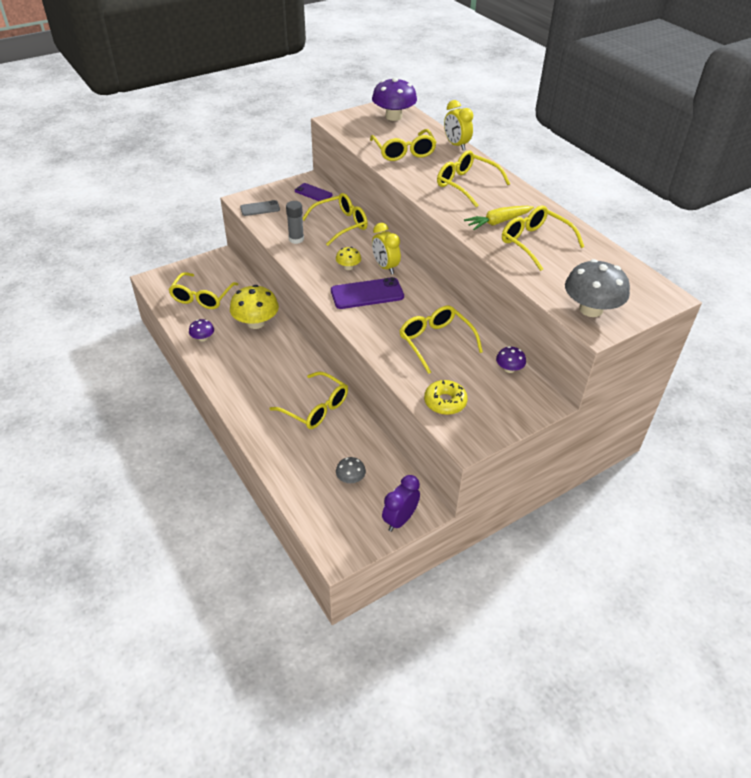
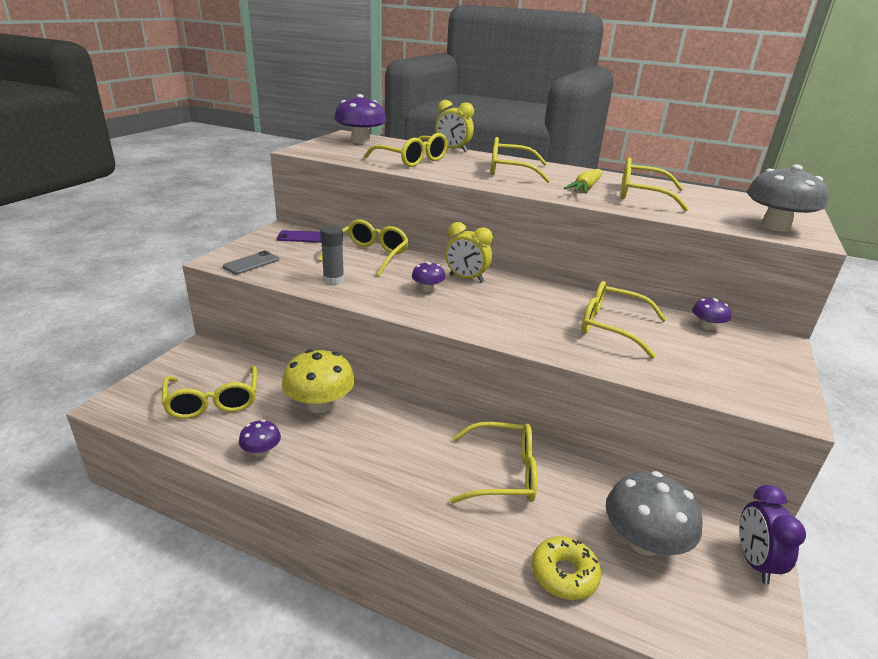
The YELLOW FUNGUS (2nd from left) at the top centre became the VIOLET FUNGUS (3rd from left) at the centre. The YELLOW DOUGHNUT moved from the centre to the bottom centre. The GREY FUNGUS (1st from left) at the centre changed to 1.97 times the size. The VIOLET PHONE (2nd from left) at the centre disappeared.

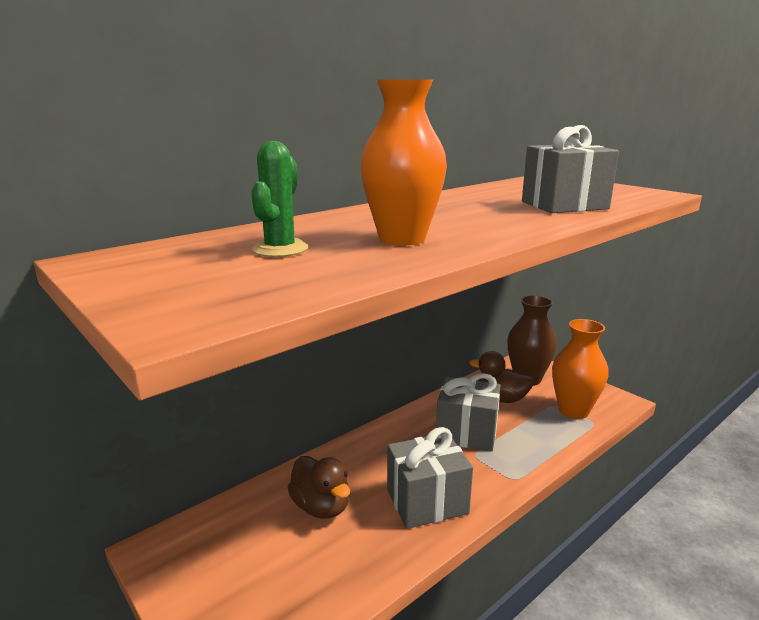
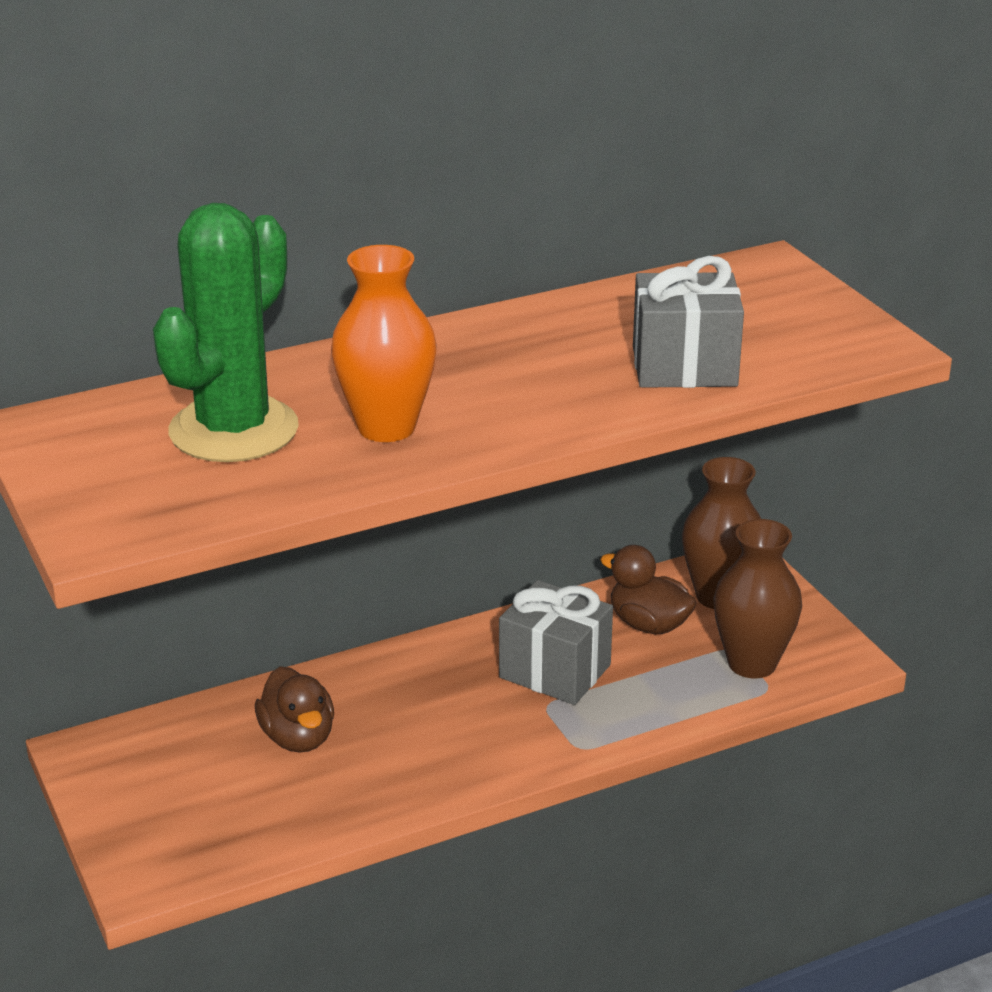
The EMERALD PRICKLY PLANT at the top centre changed to 1.96 times the size. The BRIGHT ORANGE TALL VASE (2nd from left) at the middle right became the RUSSET TALL VASE (2nd from left) at the middle right. The GREY WRAPPED GIFT (1st from left) at the bottom centre disappeared.

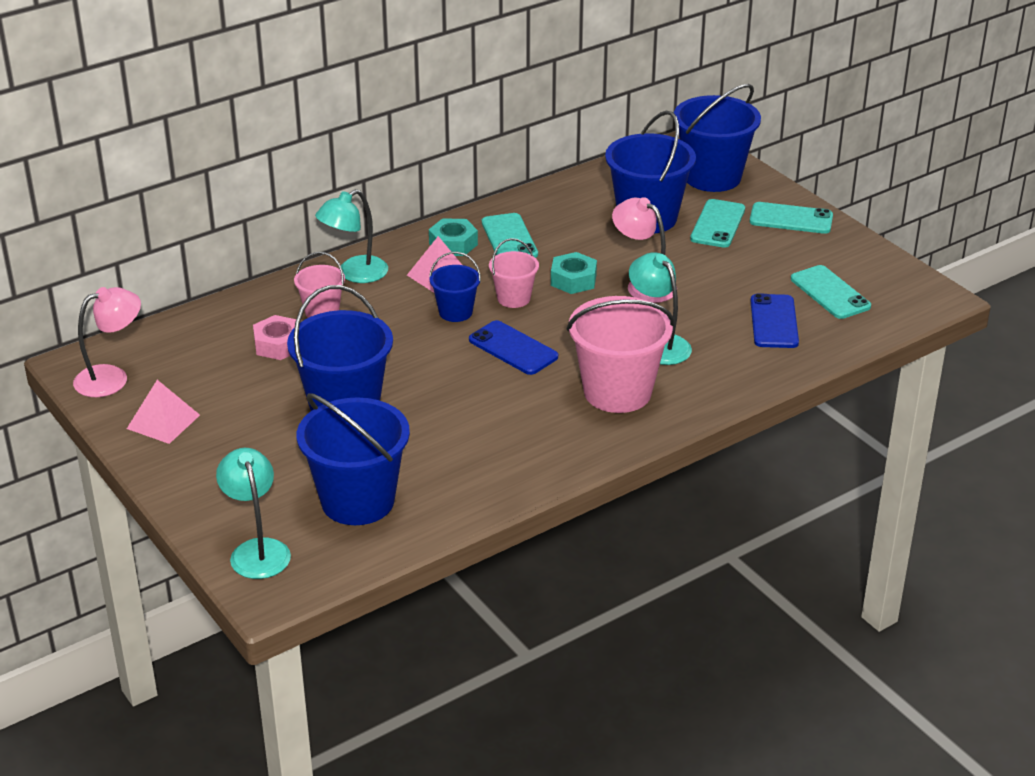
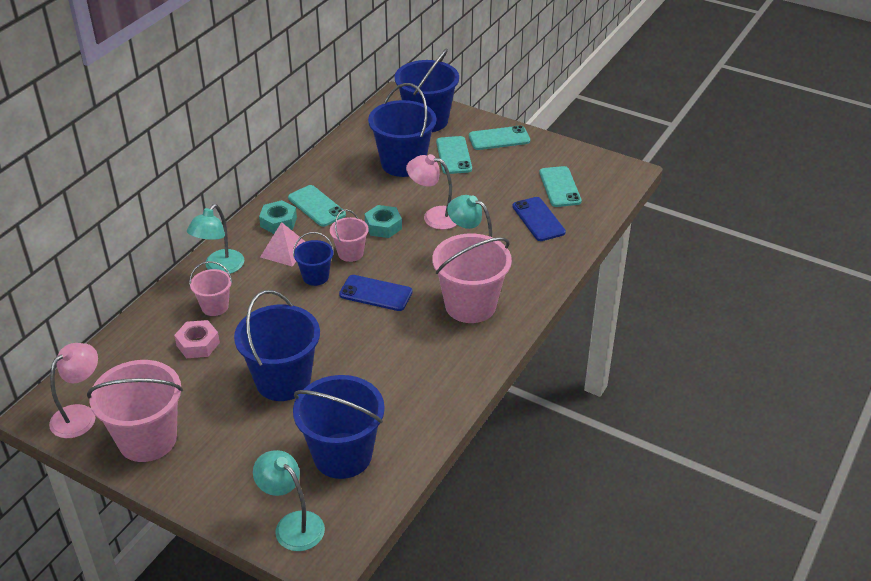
The ROSY SOLID PYRAMID (1st from left) at the middle left was replaced by the ROSY SAND BUCKET (1st from left) at the bottom left. The AQUA PHONE (4th from left) at the middle right turned 45 degrees clockwise.

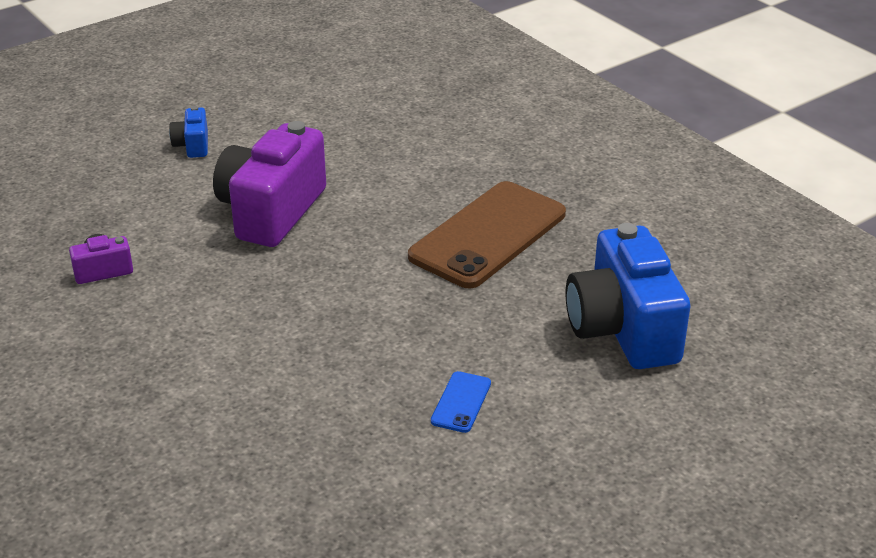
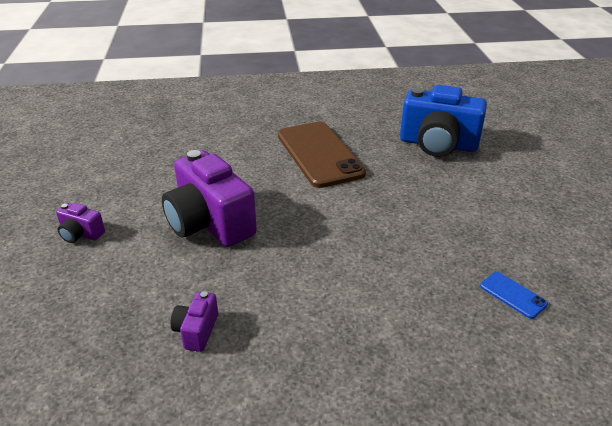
The ROYAL BLUE CAMERA (1st from left) at the top left became the VIOLET CAMERA (1st from left) at the middle left. The ROYAL BLUE PHONE moved from the bottom centre to the bottom right.

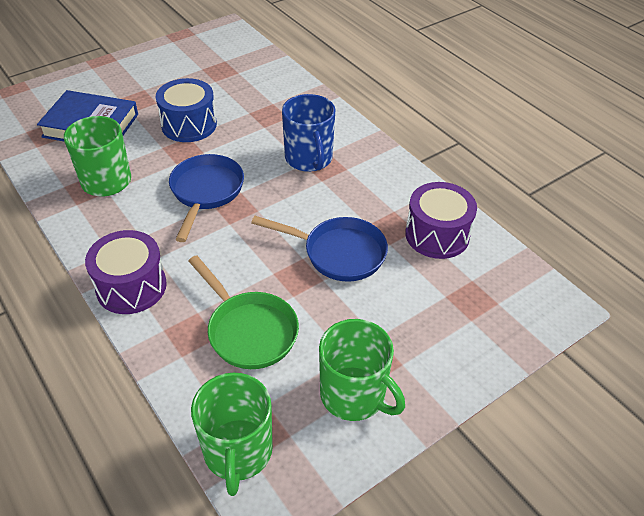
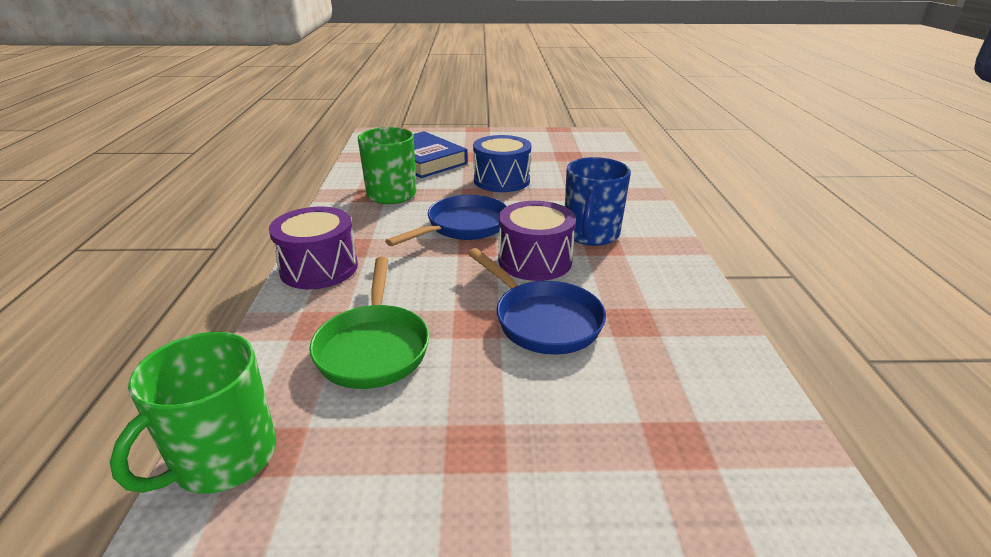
The VIOLET TOY DRUM (2nd from left) moved from the middle right to the centre. The EMERALD MUG (3rd from left) at the bottom centre disappeared.

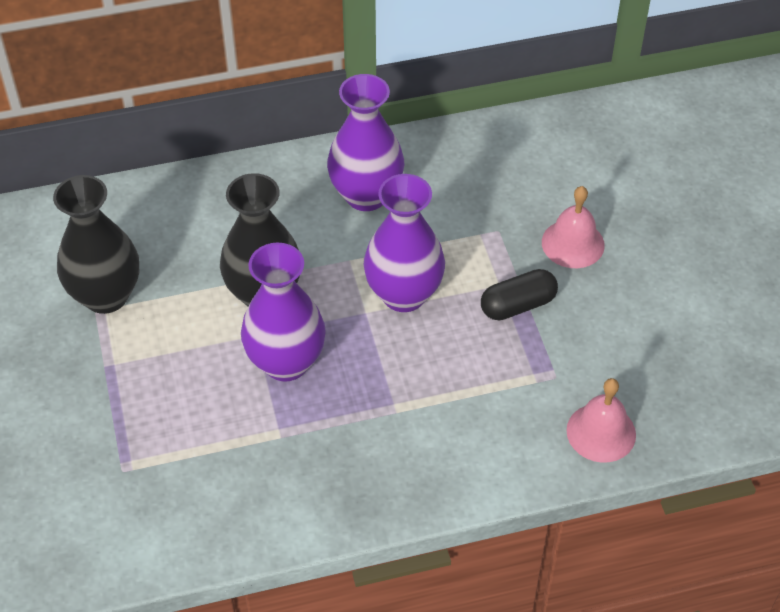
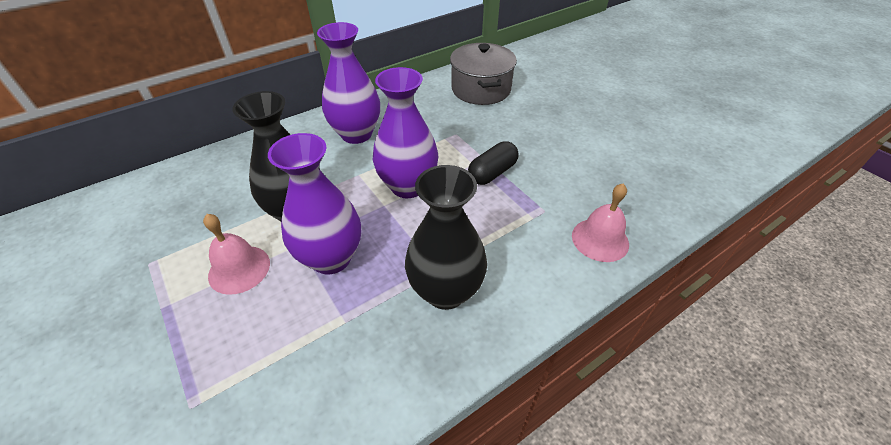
The ROSY SCHOOL BELL (1st from left) moved from the middle right to the middle left. The JET-BLACK TALL VASE (1st from left in the first image) moved from the middle left to the centre. The GREY POT at the top centre appeared.

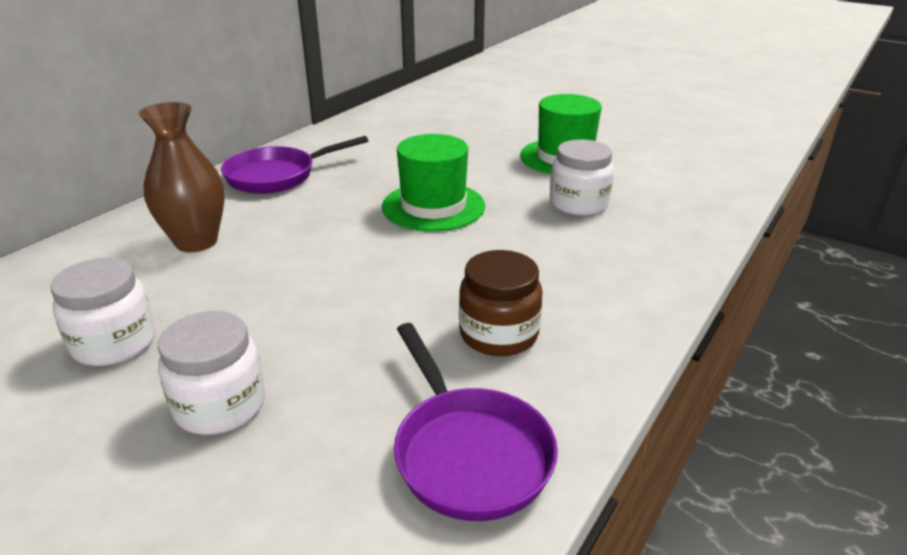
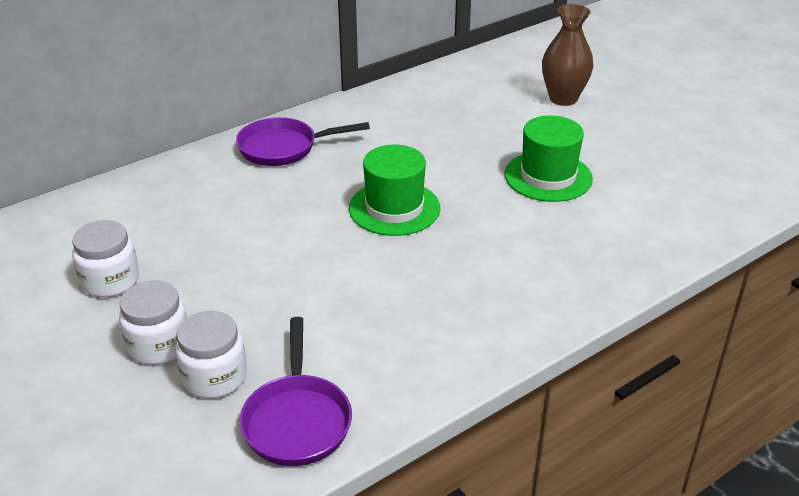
The SNOW-WHITE JAR (3rd from left) moved from the top centre to the bottom left. The RUSSET TALL VASE moved from the top left to the top right. The RUSSET JAR at the centre disappeared.

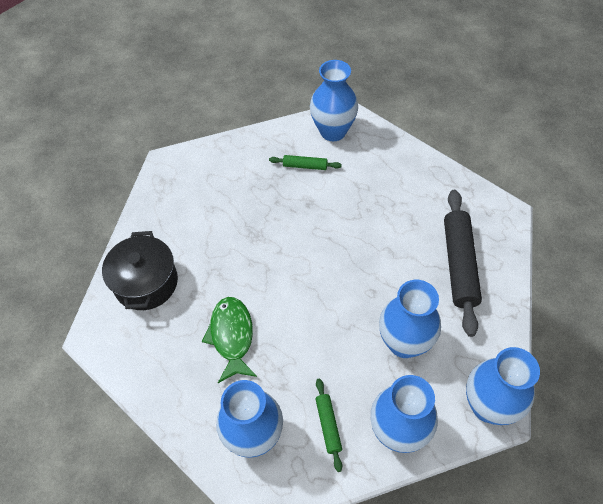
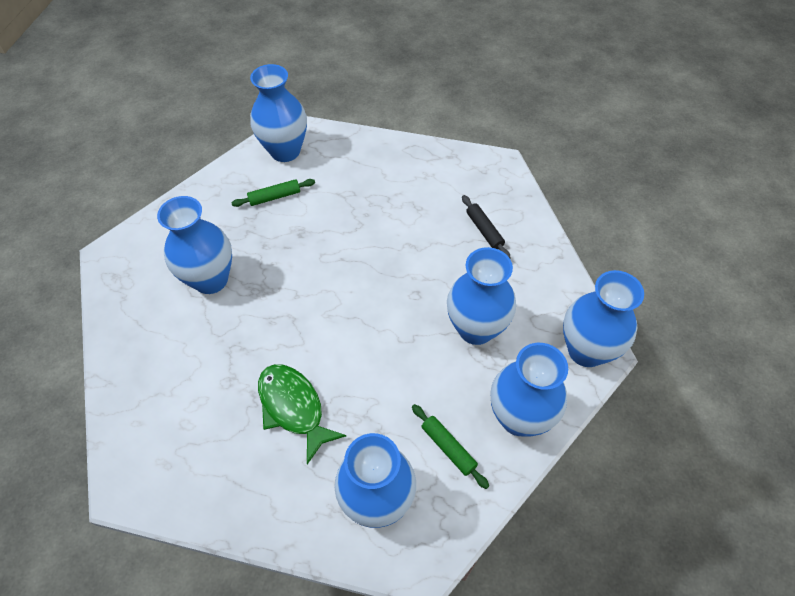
The ROYAL BLUE TALL VASE (1st from left) at the middle left appeared. The JET-BLACK DOUGH ROLLER at the middle right changed to 0.49 times the size. The JET-BLACK POT at the middle left disappeared.

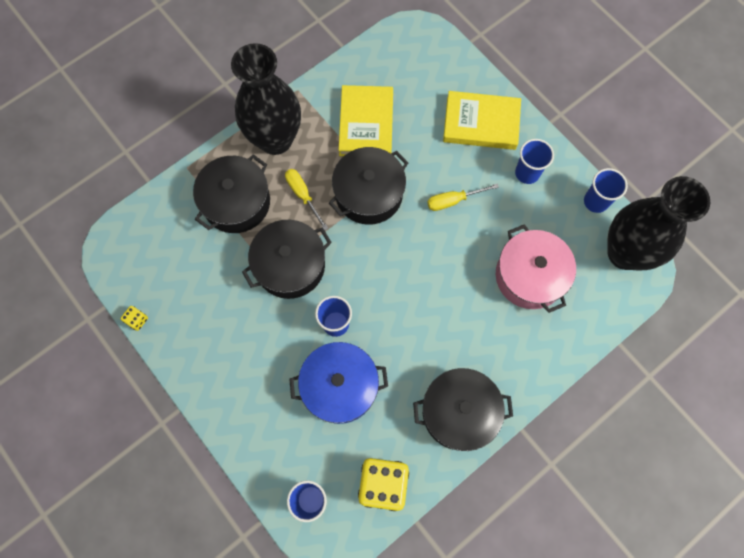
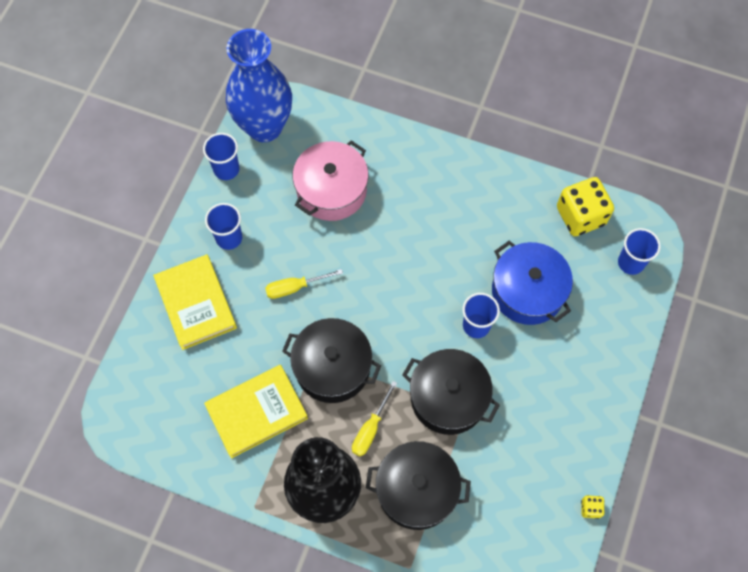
The JET-BLACK TALL VASE (2nd from left) at the middle right became the ROYAL BLUE TALL VASE at the top centre. The YELLOW HAND SCREWDRIVER (2nd from left in the first image) at the centre turned 120 degrees clockwise. The JET-BLACK POT (4th from left) at the bottom centre disappeared.

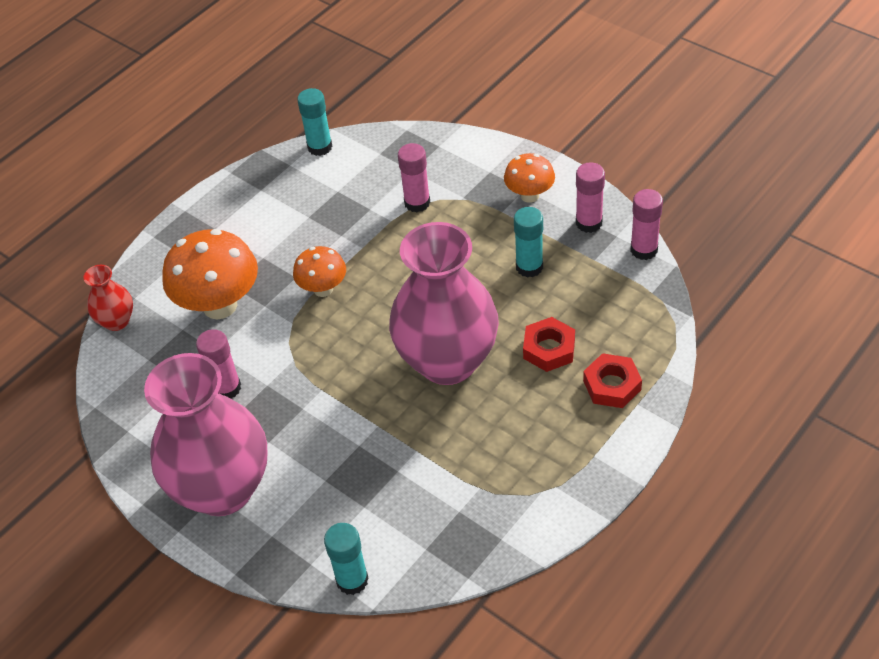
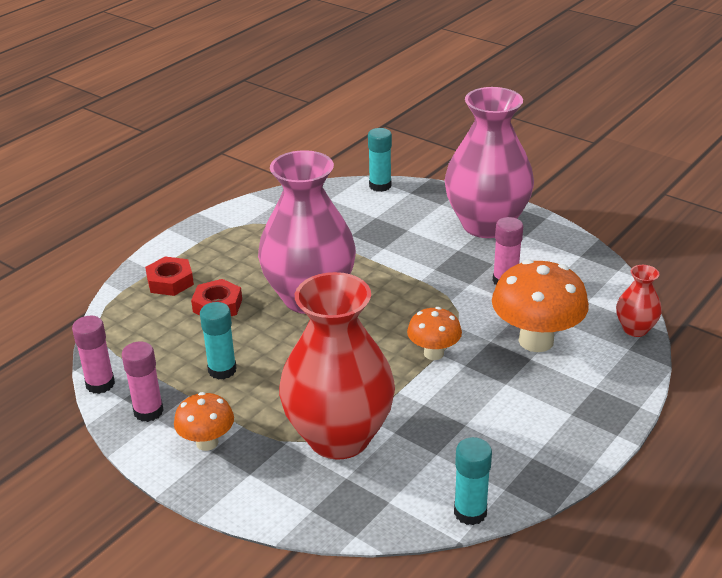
The ROSY STICK OF GLUE (2nd from left) at the top centre was replaced by the SCARLET TALL VASE (1st from left) at the centre.

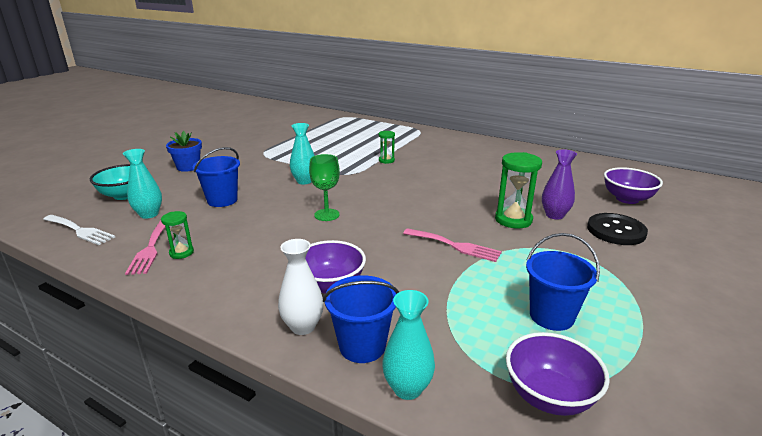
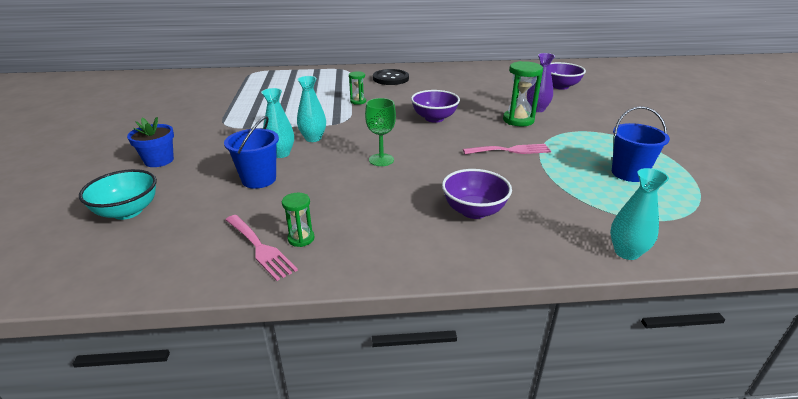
The AQUA TALL VASE (1st from left) moved from the middle left to the top centre. The JET-BLACK BUTTON moved from the middle right to the top centre. The VIOLET SERVING BOWL (2nd from left in the first image) moved from the bottom right to the top centre. The SNOW-WHITE DINNER FORK at the middle left disappeared. The SNOW-WHITE TALL VASE at the centre disappeared. The ROYAL BLUE SAND BUCKET (2nd from left) at the bottom centre disappeared.

